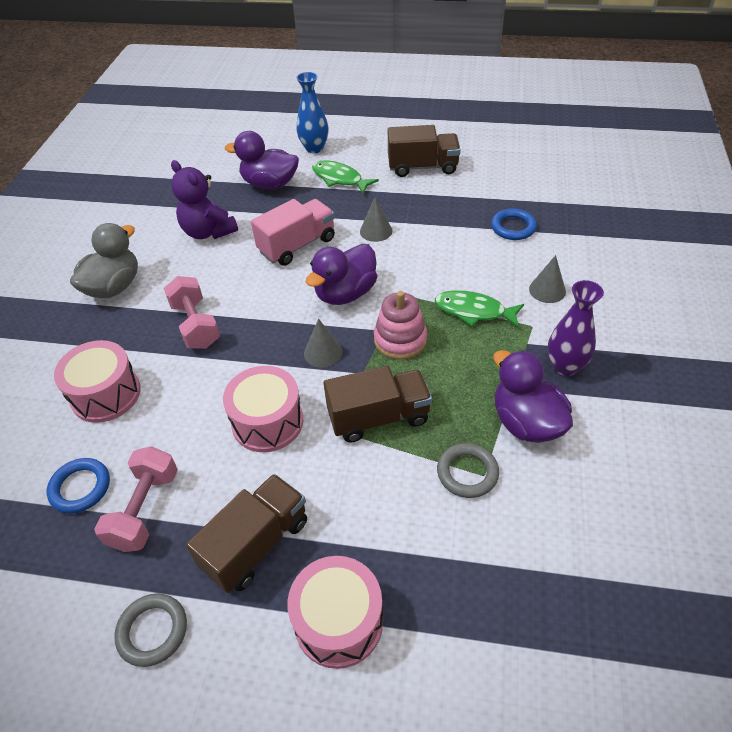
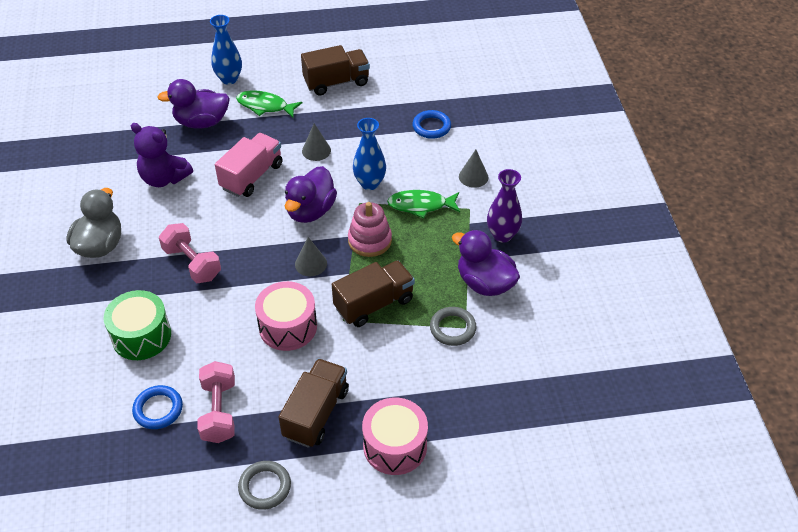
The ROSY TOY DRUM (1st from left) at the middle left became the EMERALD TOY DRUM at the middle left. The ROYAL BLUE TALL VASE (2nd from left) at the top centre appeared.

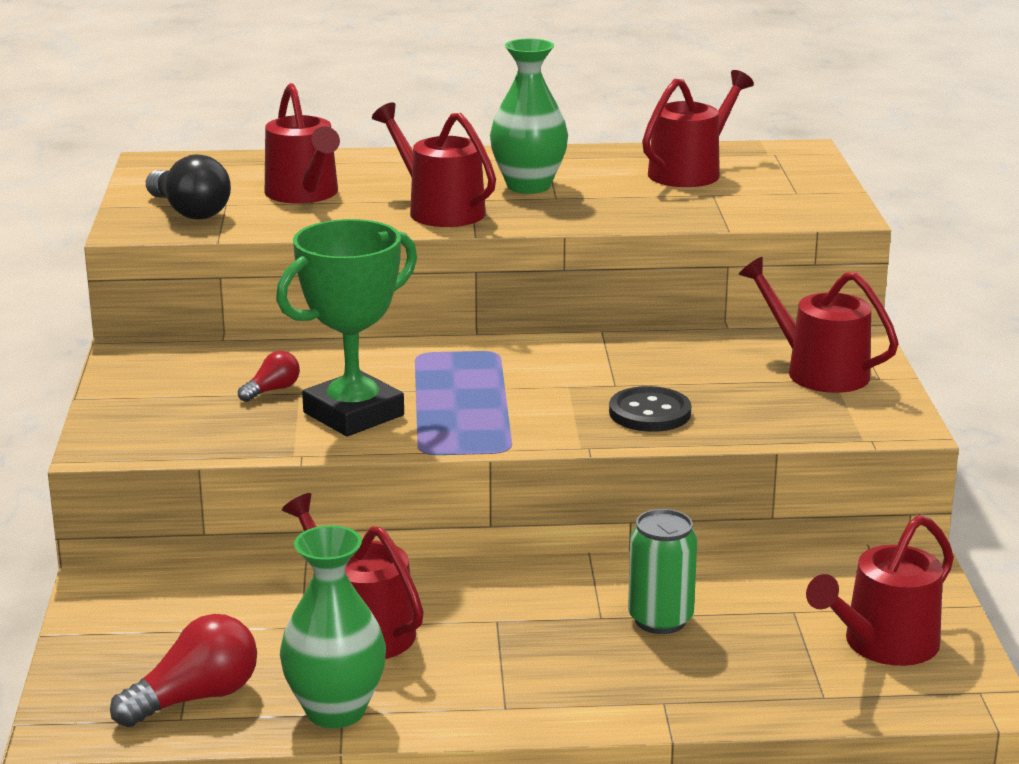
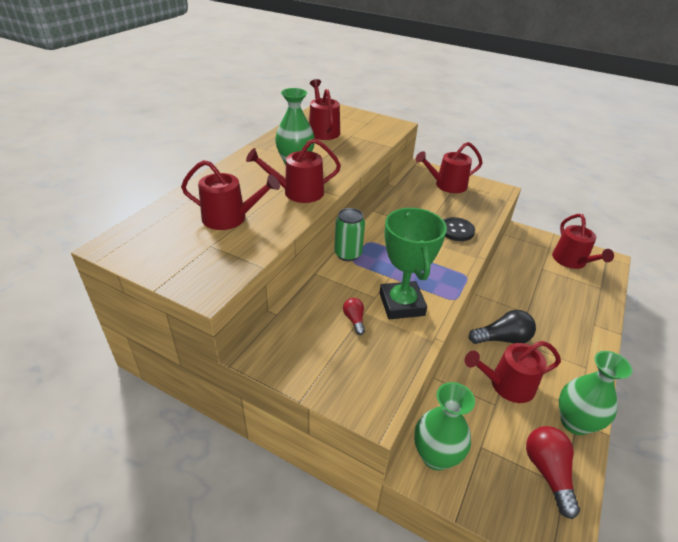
The EMERALD SODA CAN moved from the bottom centre to the centre. The EMERALD TALL VASE (2nd from left) at the bottom centre appeared. The JET-BLACK BULB moved from the top left to the middle right.

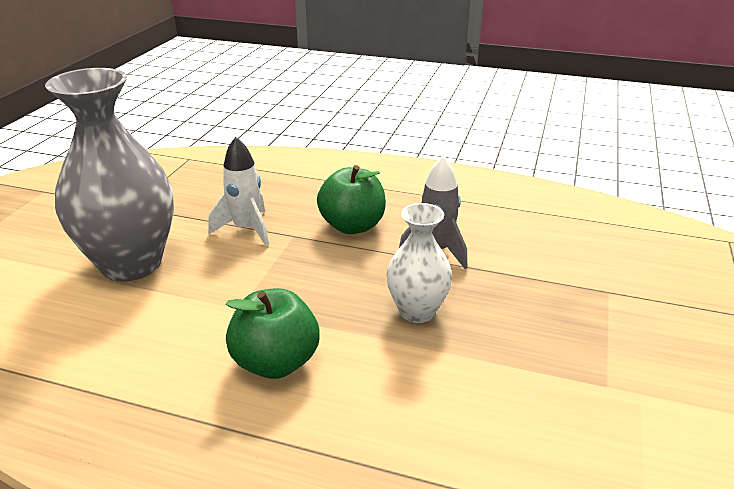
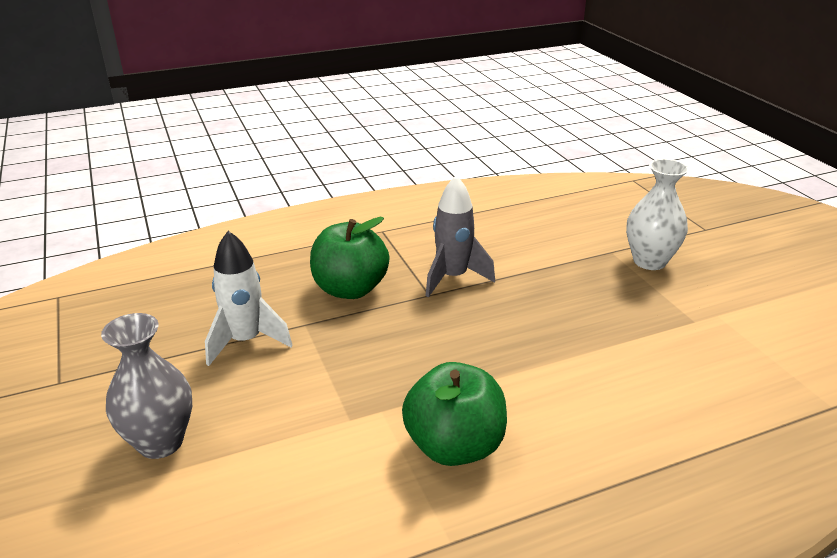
The GREY TALL VASE at the middle left changed to 0.55 times the size. The SNOW-WHITE TALL VASE moved from the centre to the middle right.

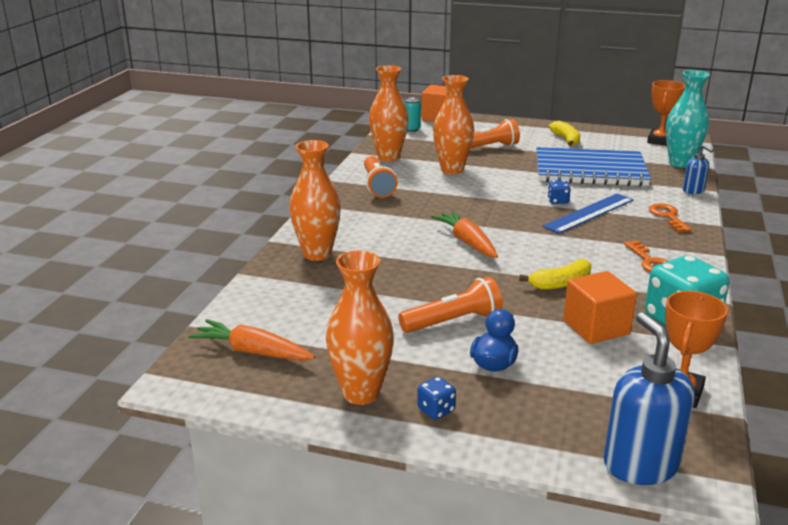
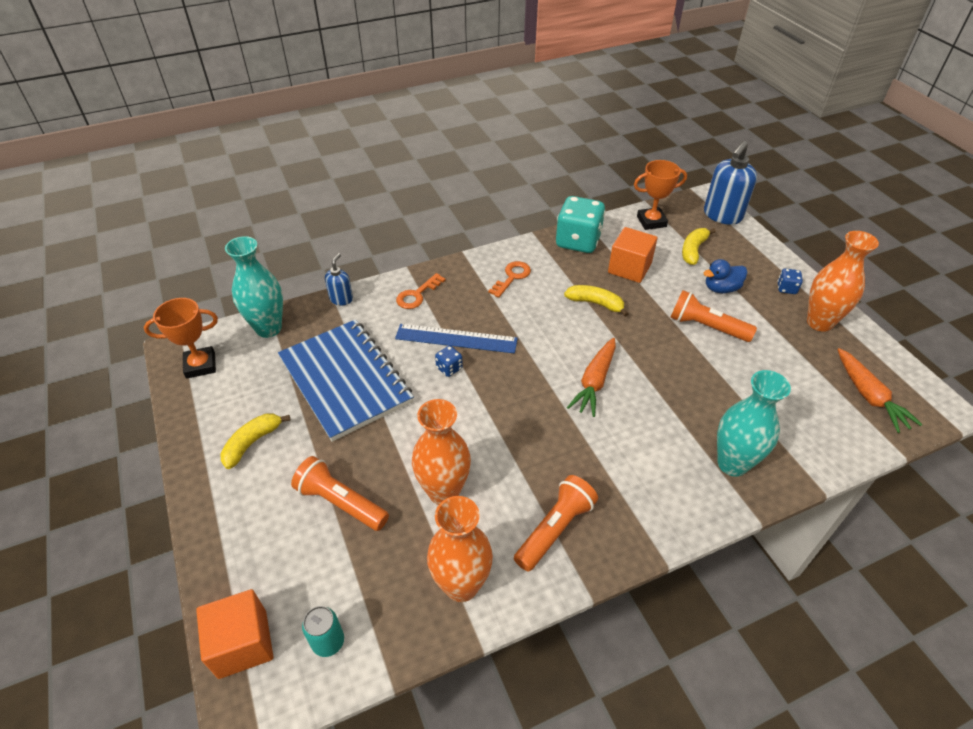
The YELLOW BANANA FRUIT (3rd from left) at the middle right appeared. The BRIGHT ORANGE TALL VASE (1st from left) at the centre became the AQUA TALL VASE (2nd from left) at the middle right.

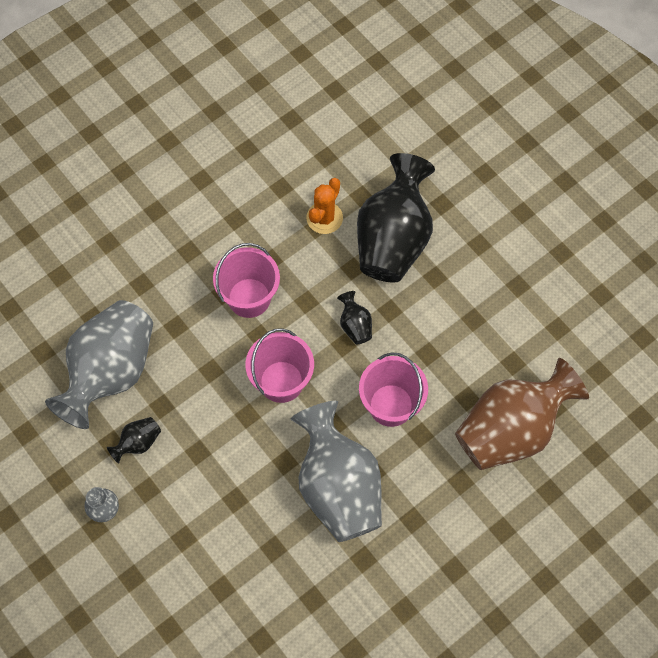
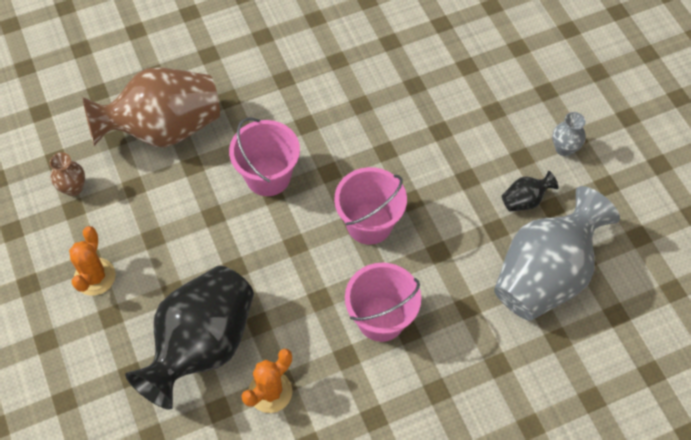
The RUSSET TALL VASE (1st from left) at the middle left appeared. The BRIGHT ORANGE PRICKLY PLANT (1st from left) at the middle left appeared. The GREY TALL VASE (3rd from left) at the bottom centre disappeared. The JET-BLACK TALL VASE (2nd from left) at the centre disappeared.

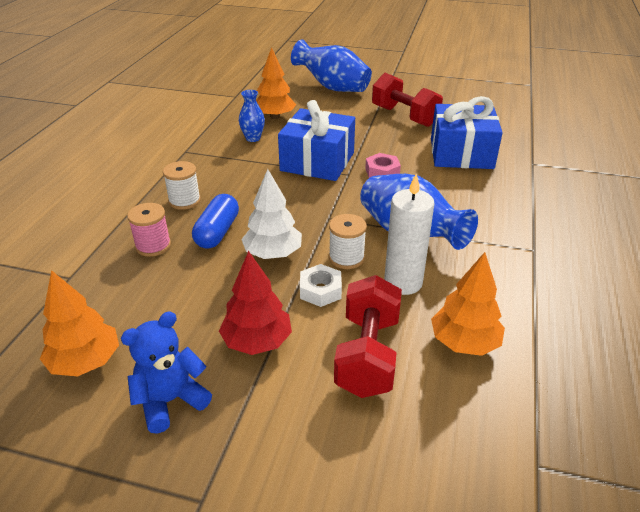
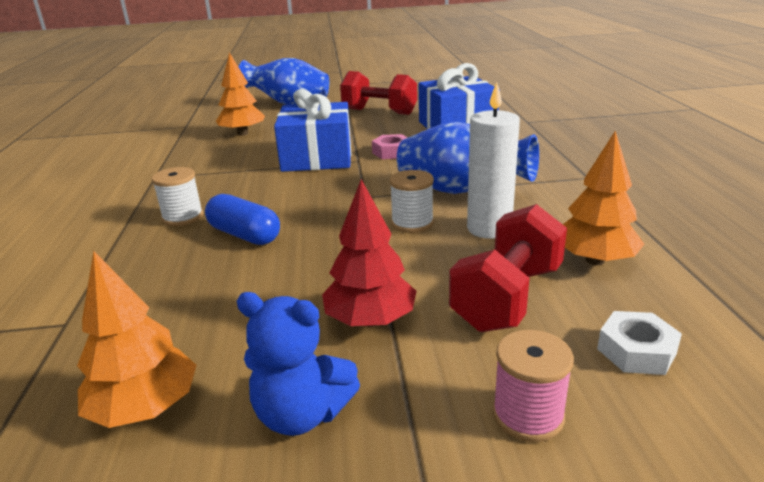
The ROYAL BLUE PILL at the centre turned 45 degrees counterclockwise. The ROYAL BLUE TEDDY at the bottom left turned 105 degrees counterclockwise. The SCARLET FREE WEIGHT (1st from left in the first image) at the centre turned 45 degrees clockwise. The ROSY BOBBIN moved from the middle left to the bottom right. The SNOW-WHITE NUT moved from the centre to the bottom right. The ROYAL BLUE TALL VASE (1st from left) at the top centre disappeared. The SNOW-WHITE TREE at the centre disappeared.

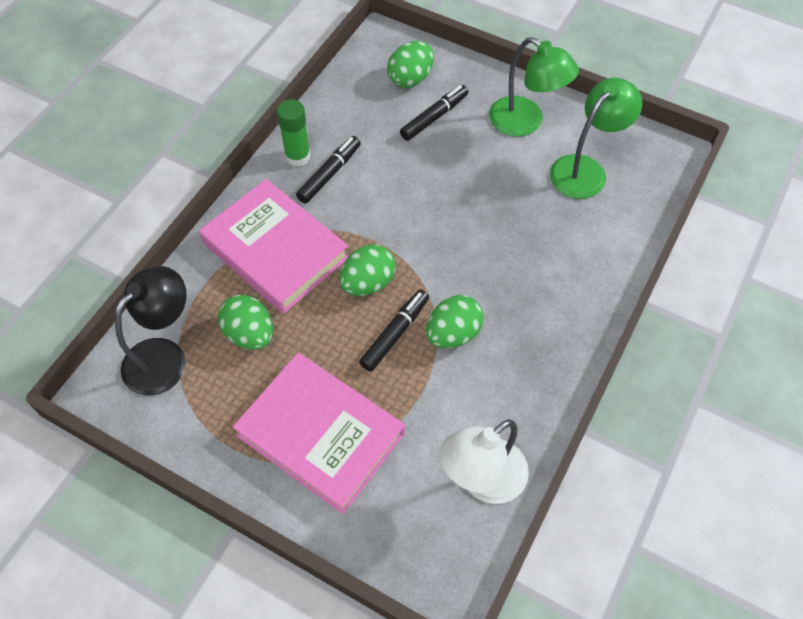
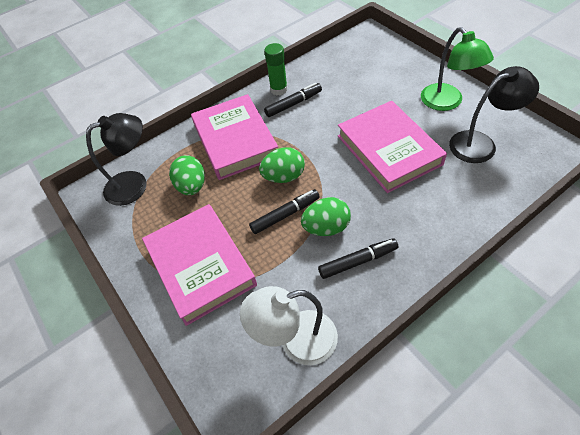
The JET-BLACK MARKER (3rd from left) moved from the top centre to the centre. The ROSY BOOK (3rd from left) at the middle right appeared. The EMERALD READING LAMP (2nd from left) at the top right became the JET-BLACK READING LAMP (2nd from left) at the top right. The EMERALD EGG (3rd from left) at the top centre disappeared.

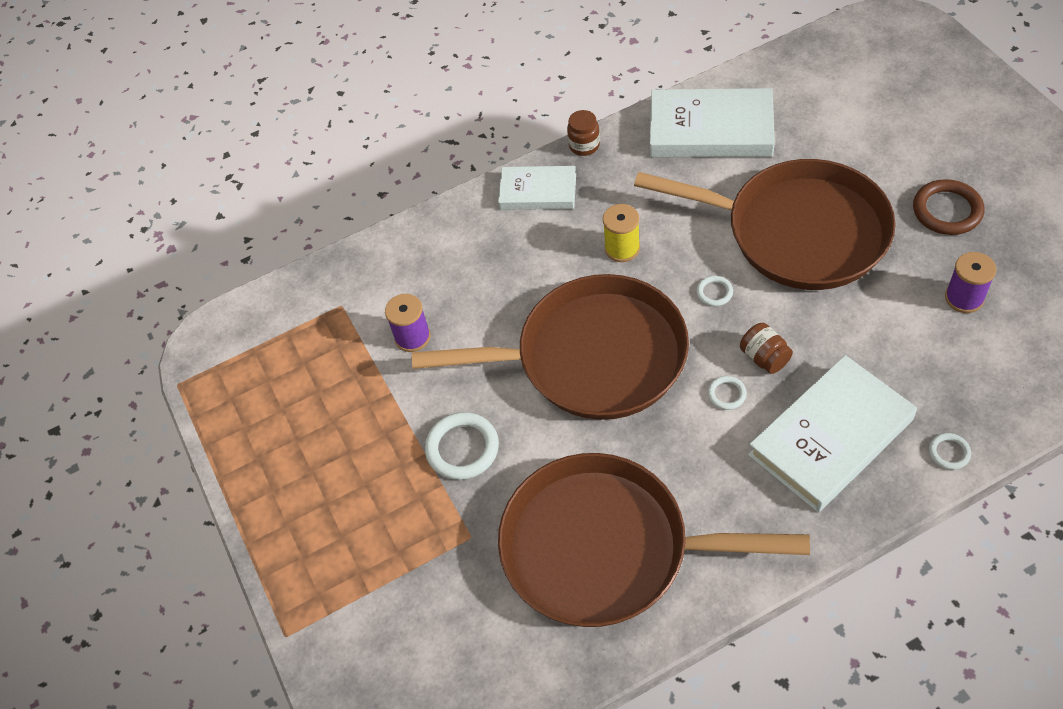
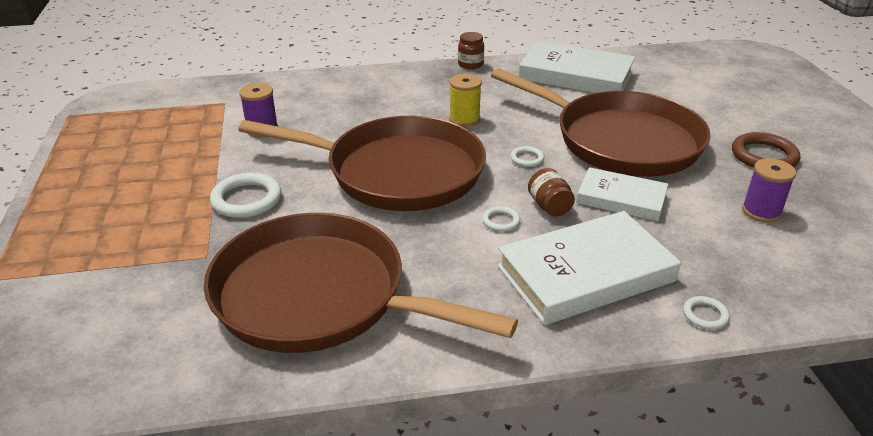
The SNOW-WHITE BOOK (1st from left in the first image) moved from the top centre to the middle right.

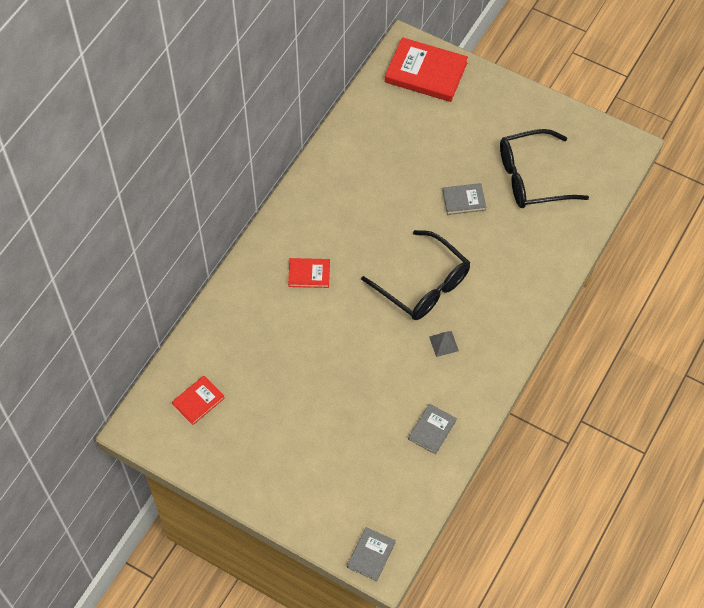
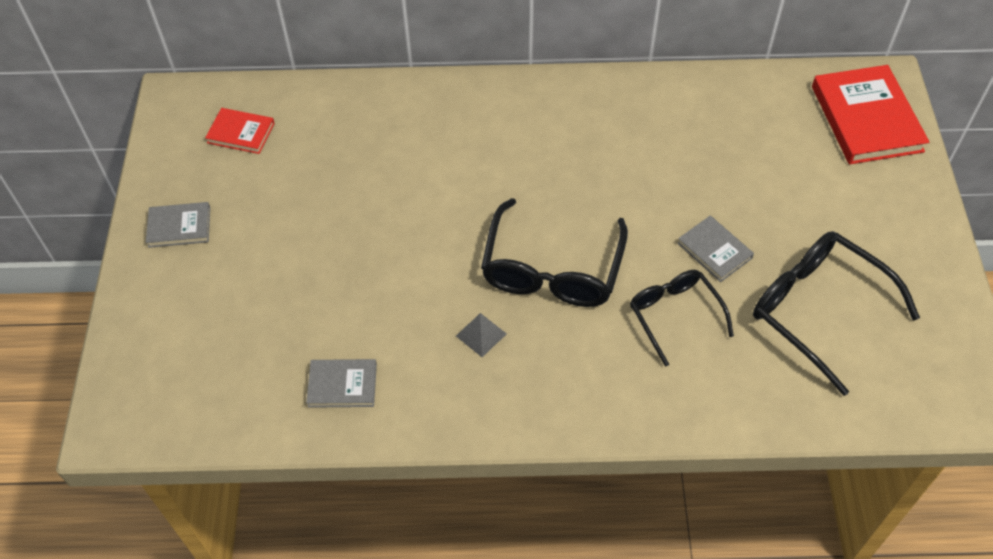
The GREY BOOK (1st from left) moved from the bottom centre to the middle left. The JET-BLACK EYEGLASSES (2nd from left) at the middle right appeared. The SCARLET BOOK (2nd from left) at the centre disappeared.

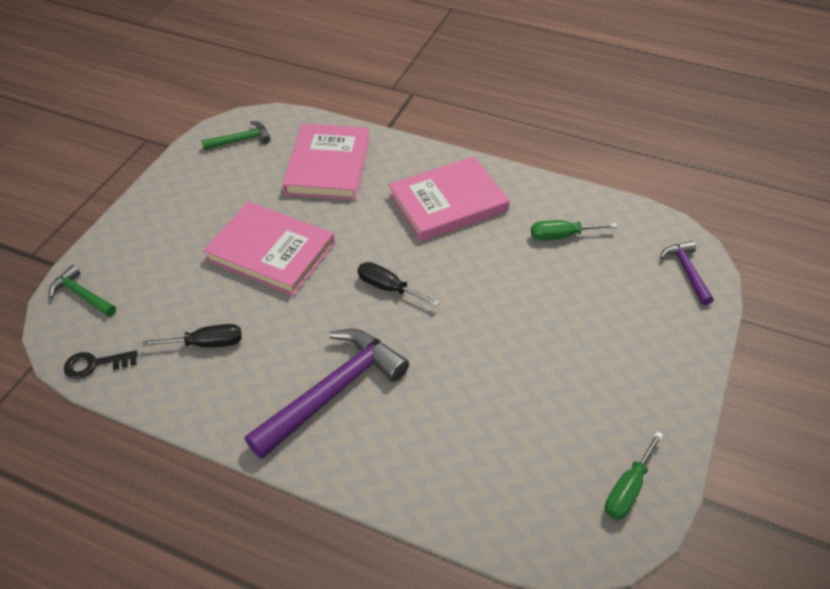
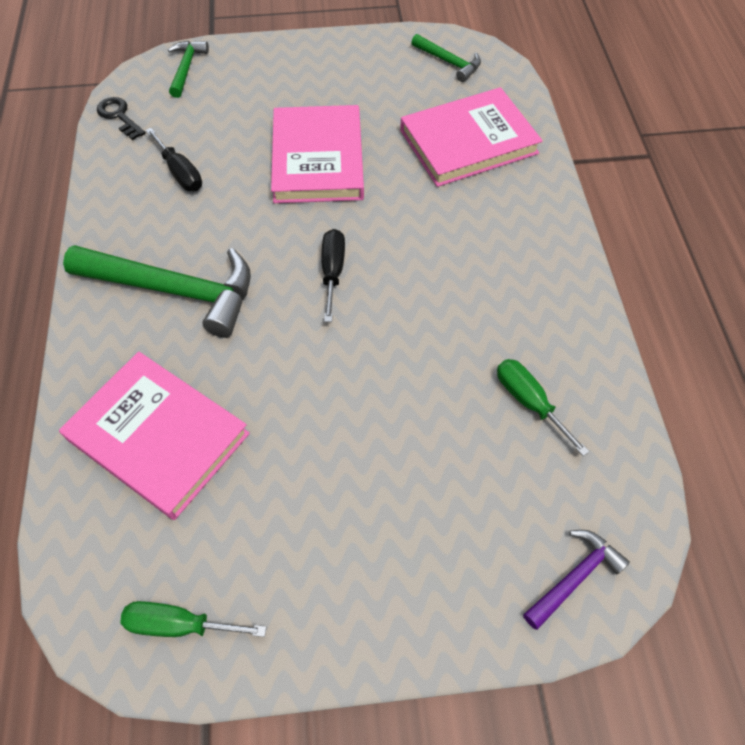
The ROSY BOOK (3rd from left in the first image) moved from the centre to the middle left. The VIOLET HAMMER (1st from left) at the bottom centre became the EMERALD HAMMER (1st from left) at the middle left.

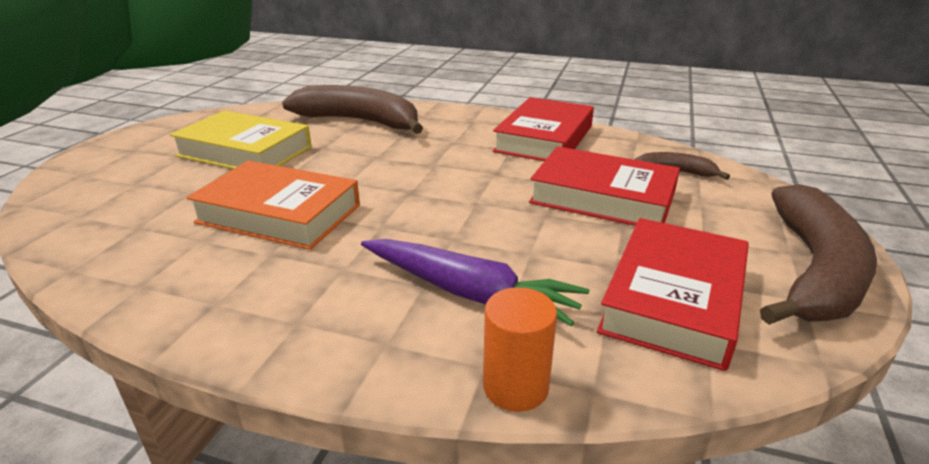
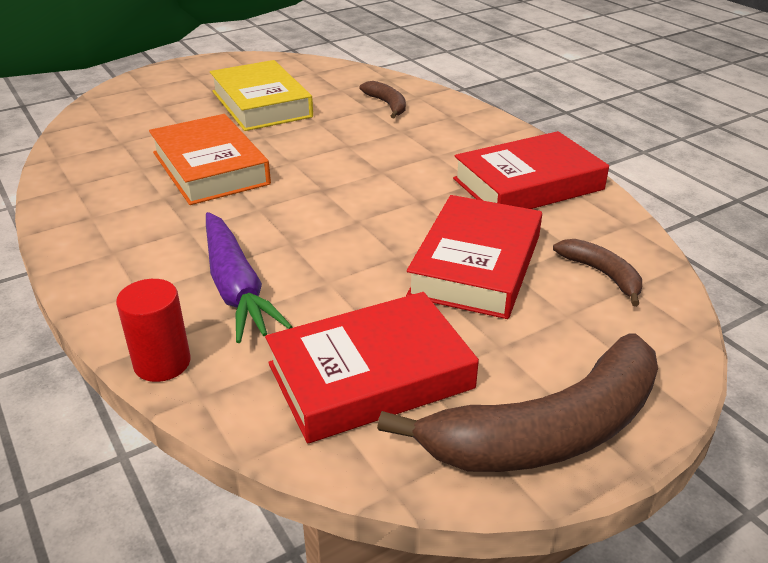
The BRIGHT ORANGE CYLINDER SHAPE at the bottom centre became the SCARLET CYLINDER SHAPE at the middle left. The RUSSET BANANA FRUIT (1st from left) at the top centre changed to 0.47 times the size. The SCARLET BOOK (2nd from left) at the centre turned 45 degrees clockwise.

